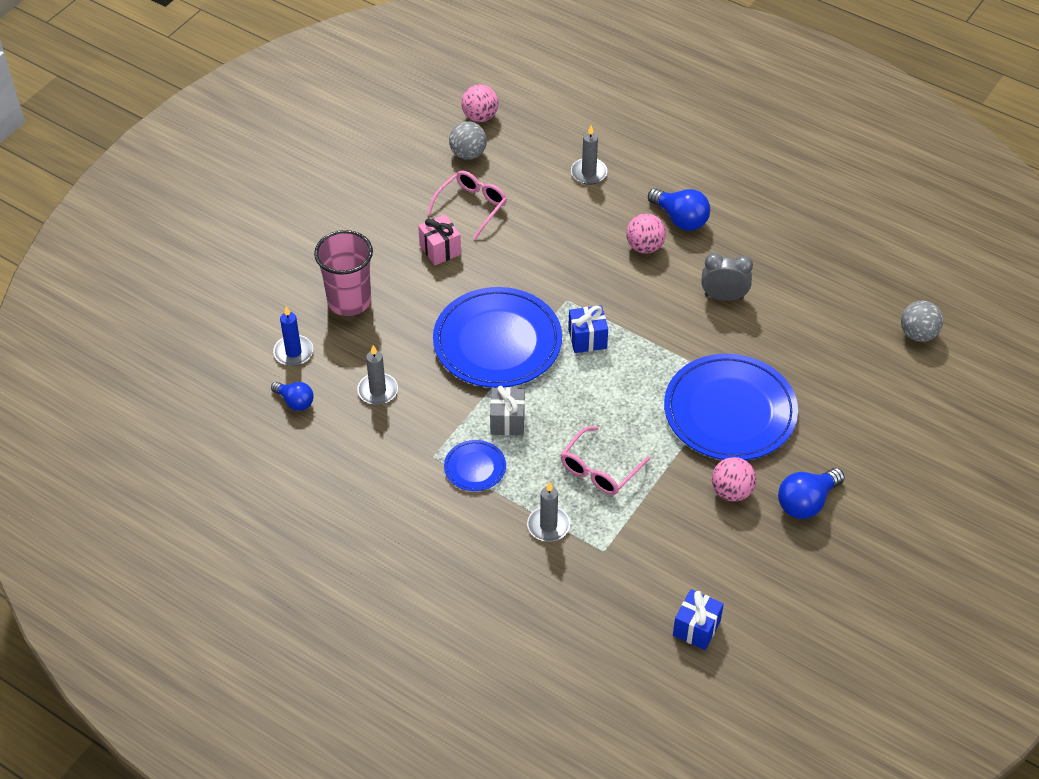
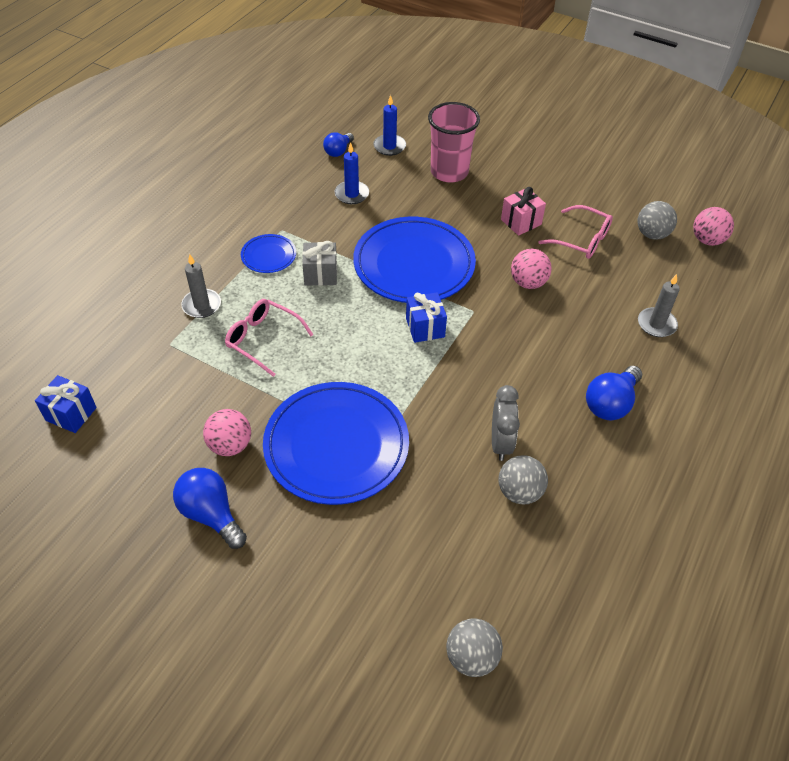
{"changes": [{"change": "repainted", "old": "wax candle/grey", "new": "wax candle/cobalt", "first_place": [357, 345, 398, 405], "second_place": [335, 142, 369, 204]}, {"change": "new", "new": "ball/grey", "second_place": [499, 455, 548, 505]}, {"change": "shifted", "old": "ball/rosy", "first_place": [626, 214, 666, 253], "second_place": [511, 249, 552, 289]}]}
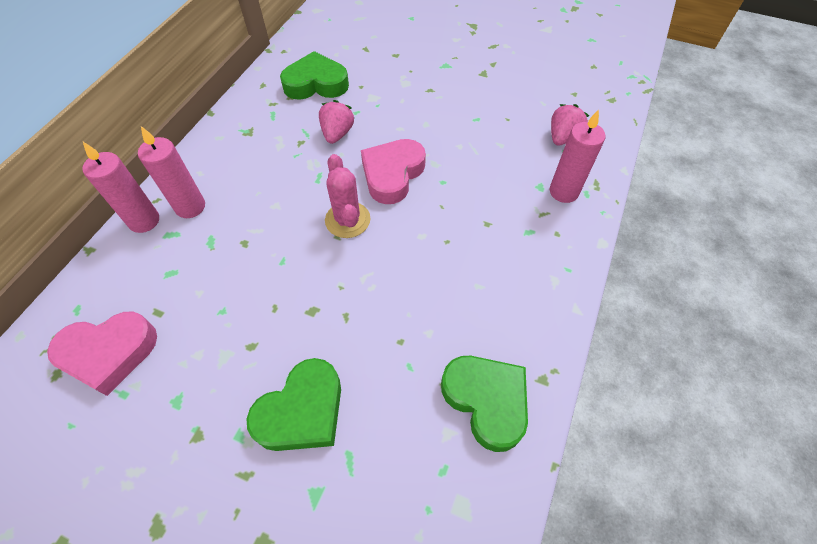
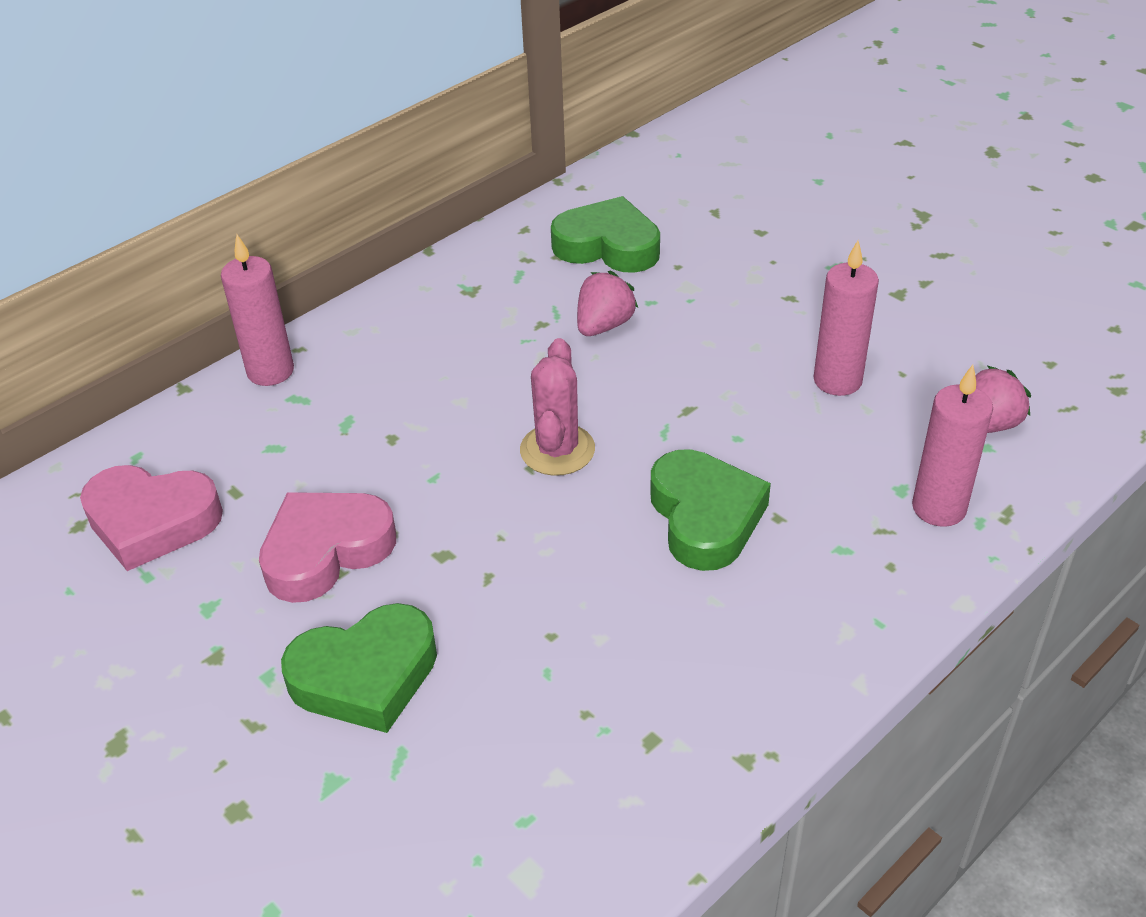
{"changes": [{"change": "shifted", "old": "love heart/rosy", "first_place": [361, 139, 426, 204], "second_place": [259, 492, 396, 603]}, {"change": "shifted", "old": "love heart/emerald", "first_place": [441, 356, 528, 452], "second_place": [650, 449, 771, 571]}, {"change": "shifted", "old": "wax candle/rosy", "first_place": [138, 126, 205, 218], "second_place": [814, 240, 879, 396]}]}
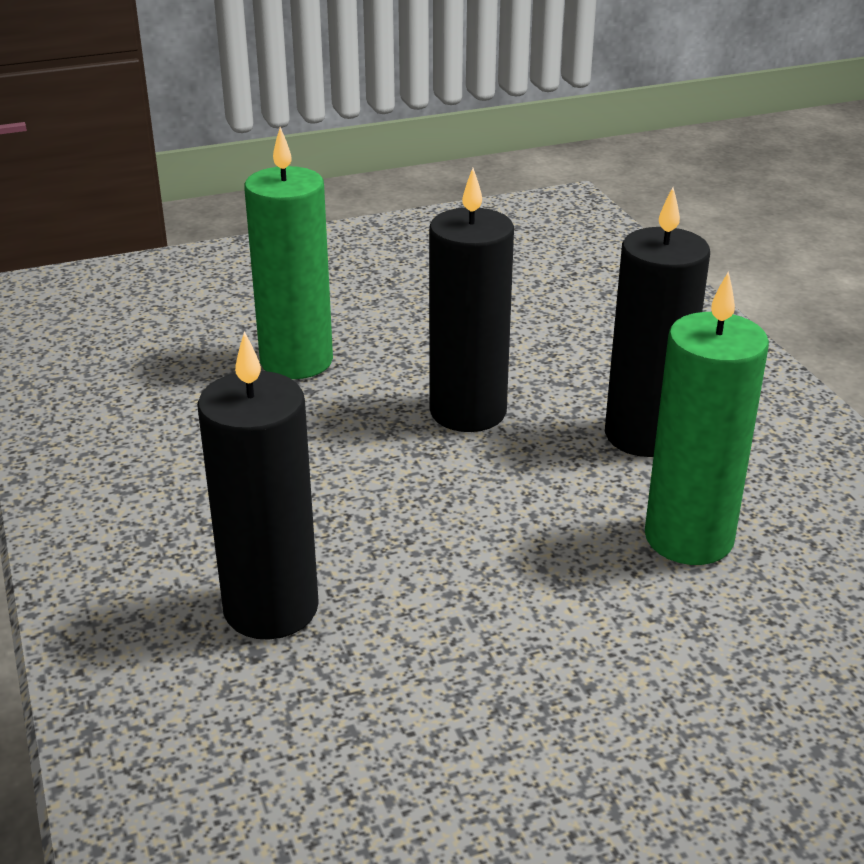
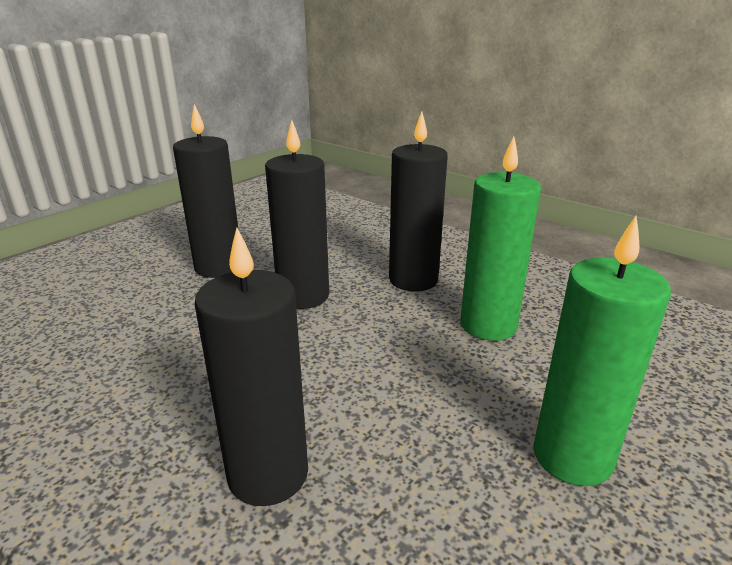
{"changes": [{"change": "new", "new": "wax candle/black", "second_place": [173, 104, 238, 278]}, {"change": "shifted", "old": "wax candle/emerald", "first_place": [244, 127, 333, 379], "second_place": [533, 216, 671, 486]}]}
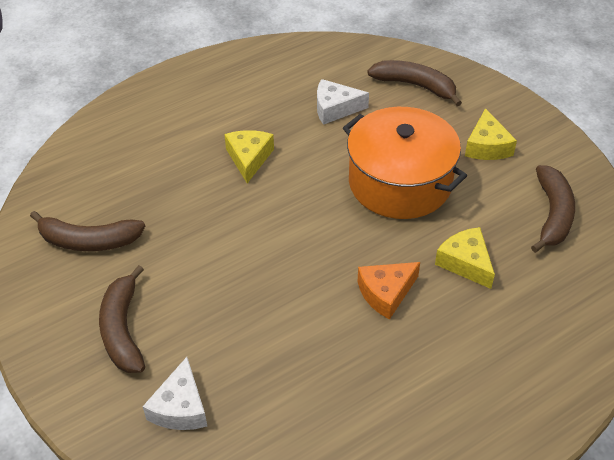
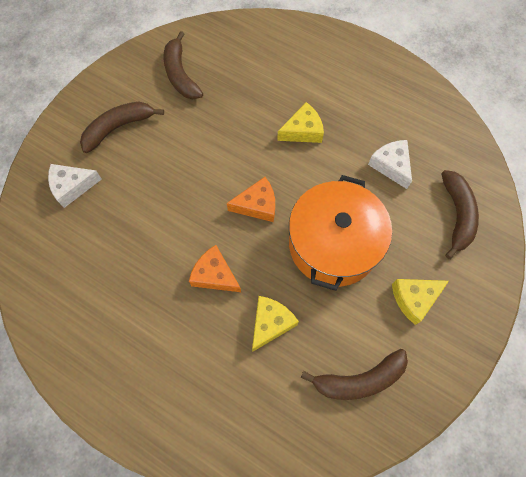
{"changes": [{"change": "new", "new": "cheese/orange", "second_place": [227, 177, 275, 222]}]}
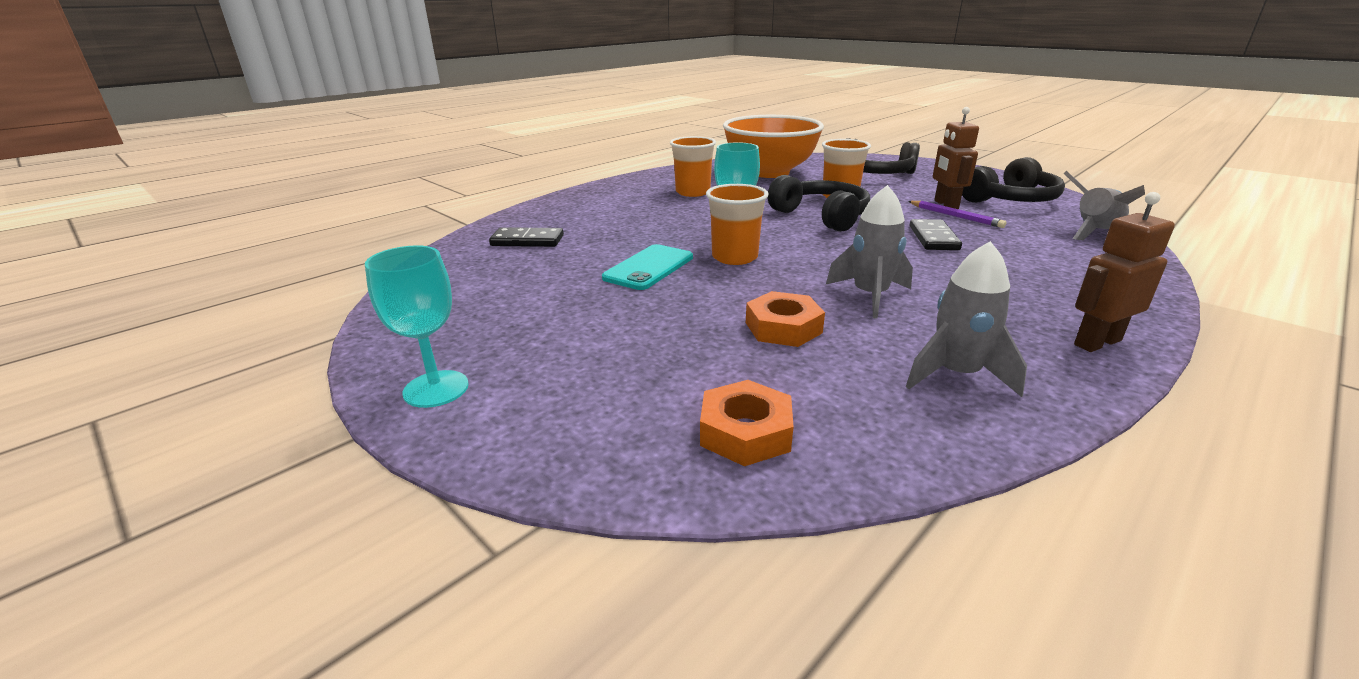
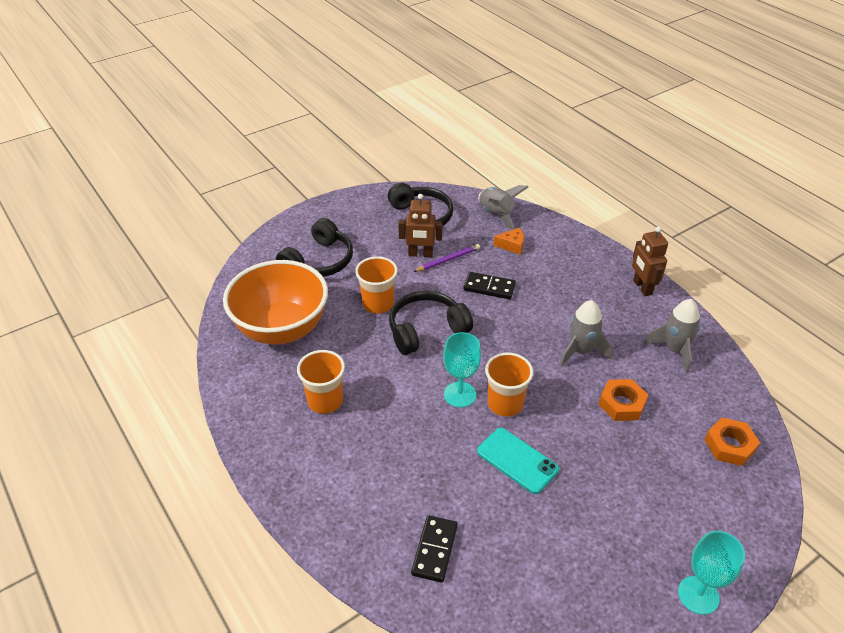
{"changes": [{"change": "new", "new": "cheese/orange", "second_place": [494, 228, 524, 255]}]}
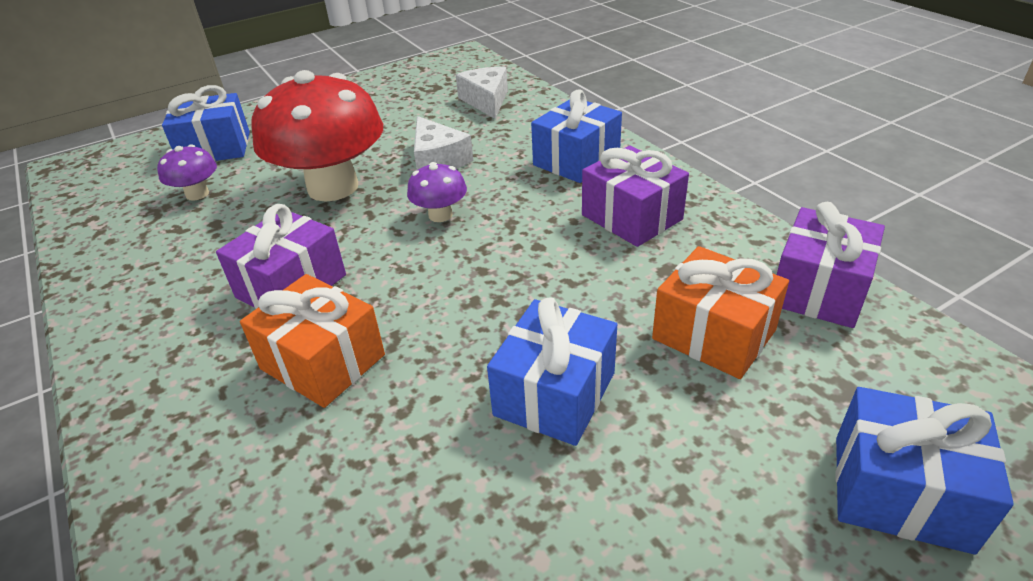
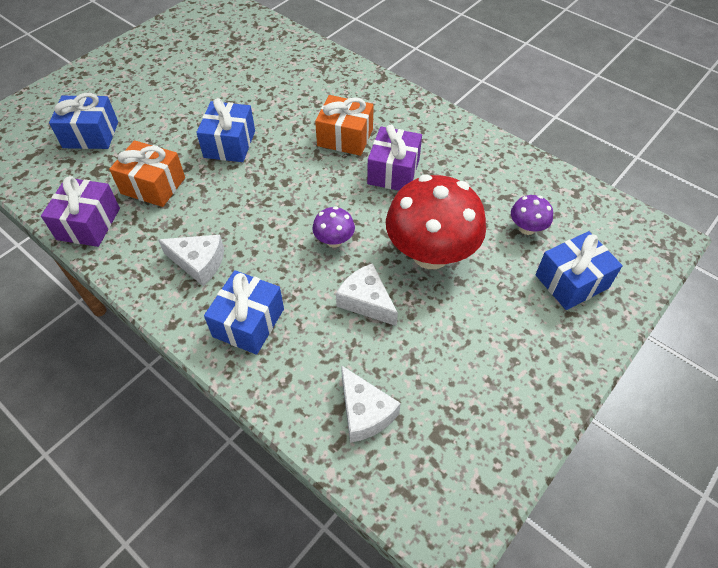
{"changes": [{"change": "swapped", "old": "wrapped gift/violet", "new": "cheese/white", "first_place": [582, 146, 689, 247], "second_place": [158, 235, 224, 286]}]}
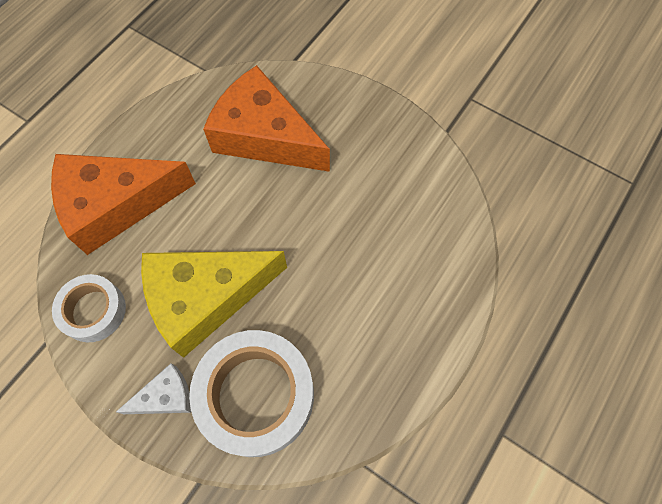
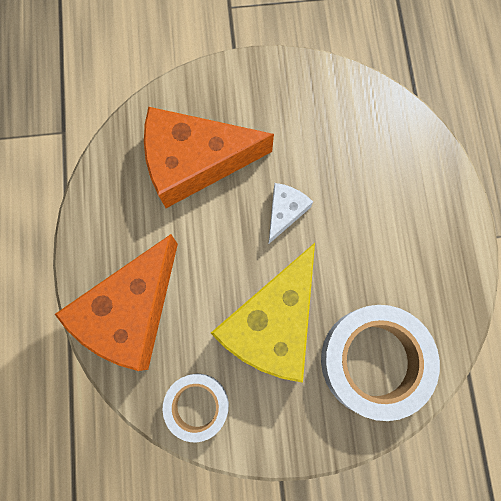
{"changes": [{"change": "shifted", "old": "cheese/white", "first_place": [116, 363, 191, 414], "second_place": [268, 183, 313, 244]}]}
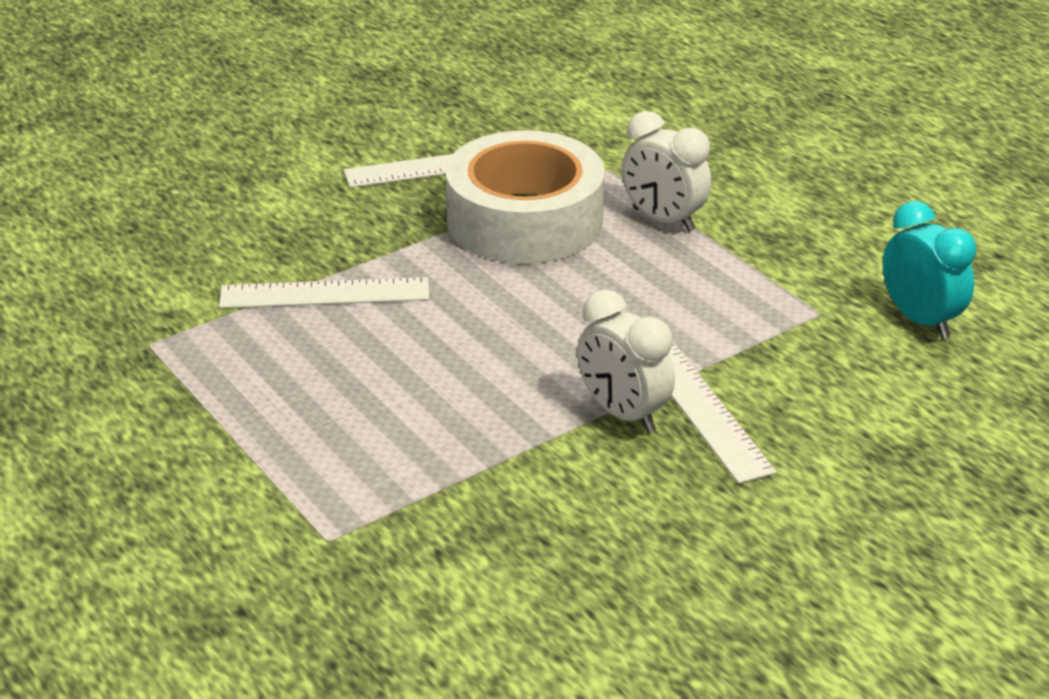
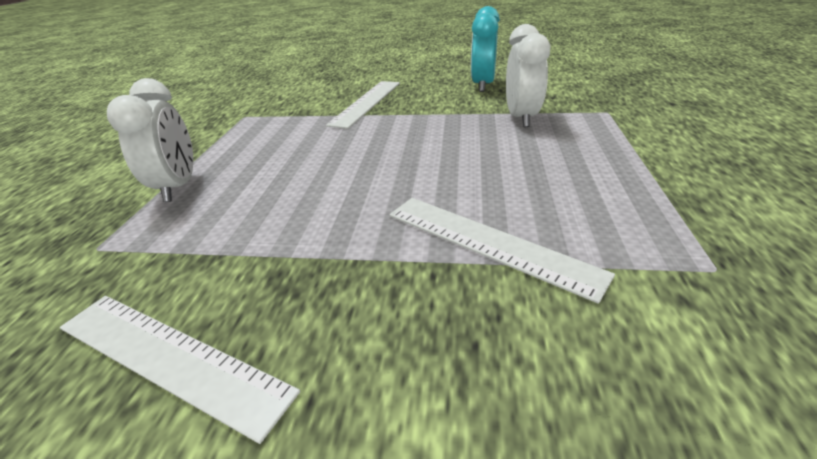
{"changes": [{"change": "shifted", "old": "alarm clock/aqua", "first_place": [883, 201, 976, 339], "second_place": [471, 6, 500, 92]}, {"change": "shifted", "old": "alarm clock/white", "first_place": [577, 289, 675, 433], "second_place": [506, 24, 551, 127]}, {"change": "gone", "old": "sticky tape/white", "first_place": [445, 130, 605, 264]}]}
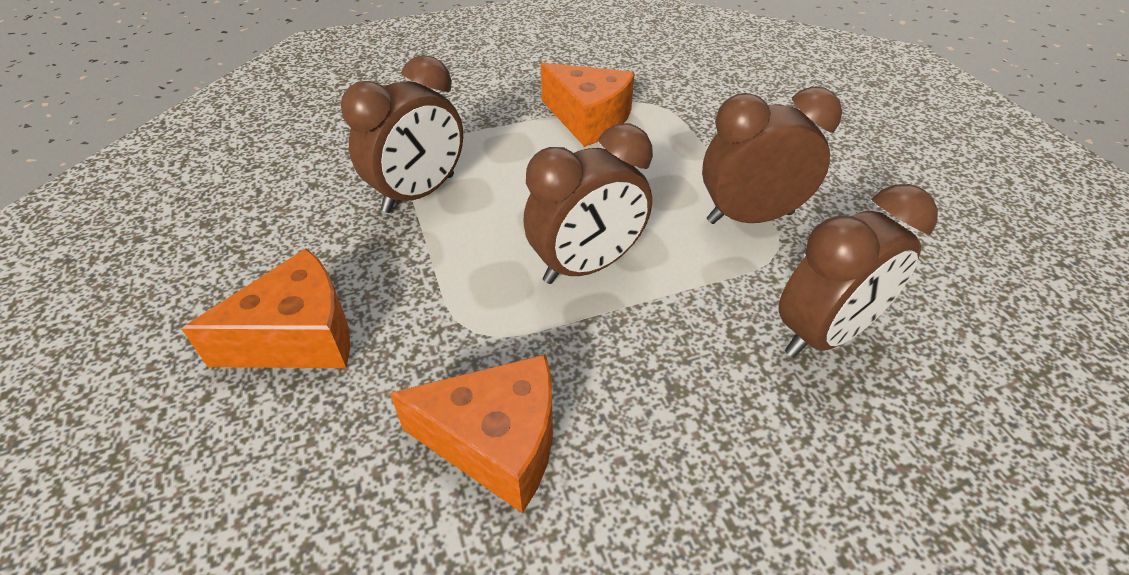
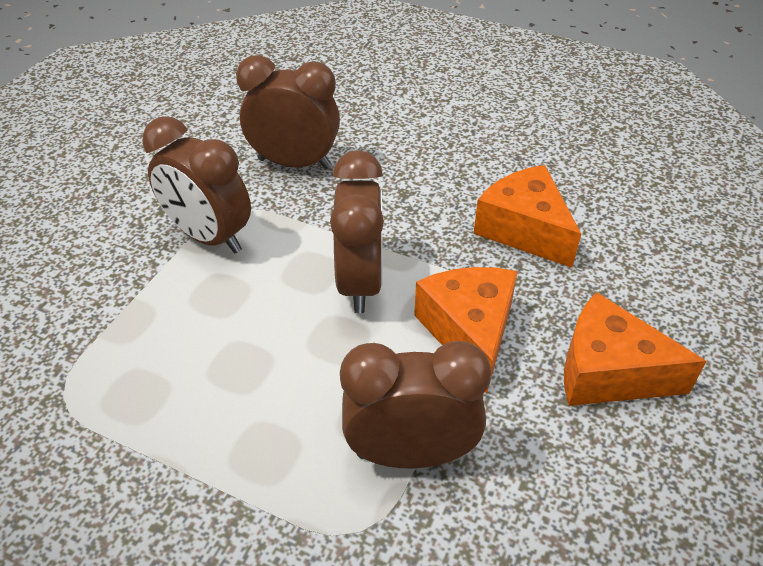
{"changes": [{"change": "rotated", "old": "alarm clock/dark brown", "first_place": [523, 123, 653, 284], "second_place": [330, 150, 384, 314], "degrees": 75}, {"change": "shifted", "old": "cheese/orange", "first_place": [541, 63, 635, 147], "second_place": [414, 267, 518, 393]}]}
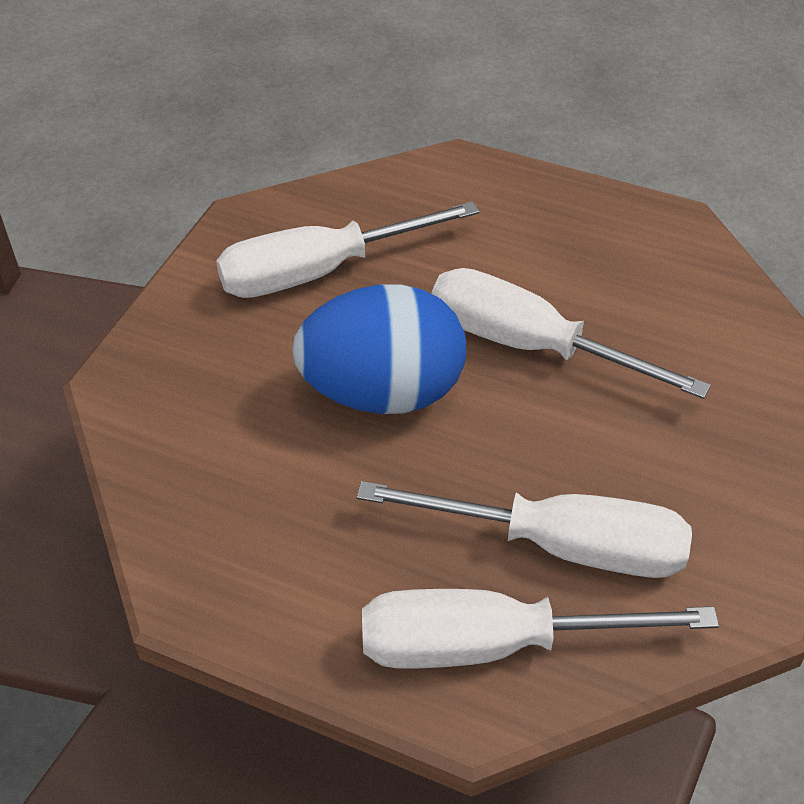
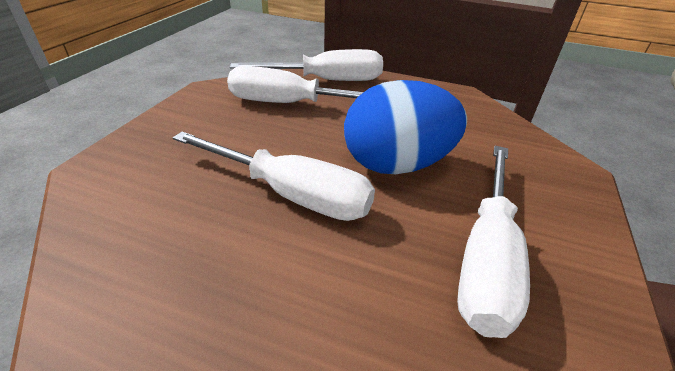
{"changes": [{"change": "rotated", "old": "flat screwdriver/white", "first_place": [216, 201, 479, 298], "second_place": [457, 146, 530, 338], "degrees": 135}]}
